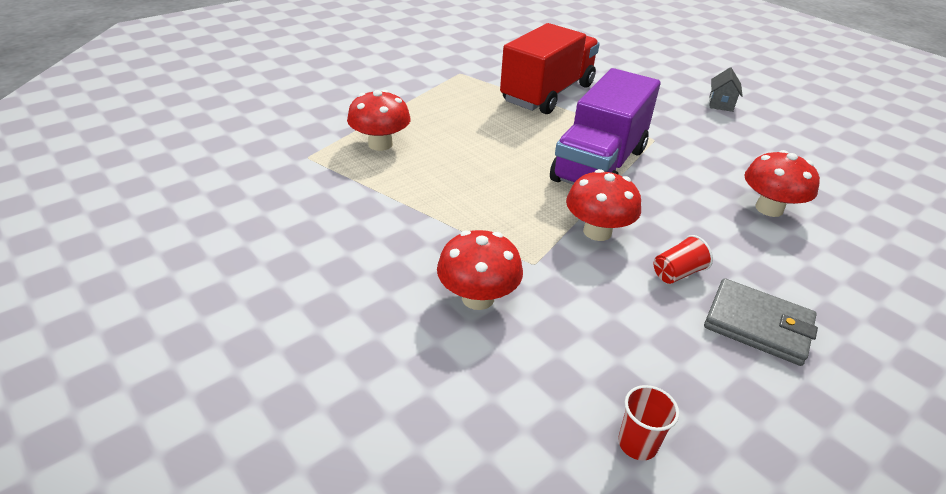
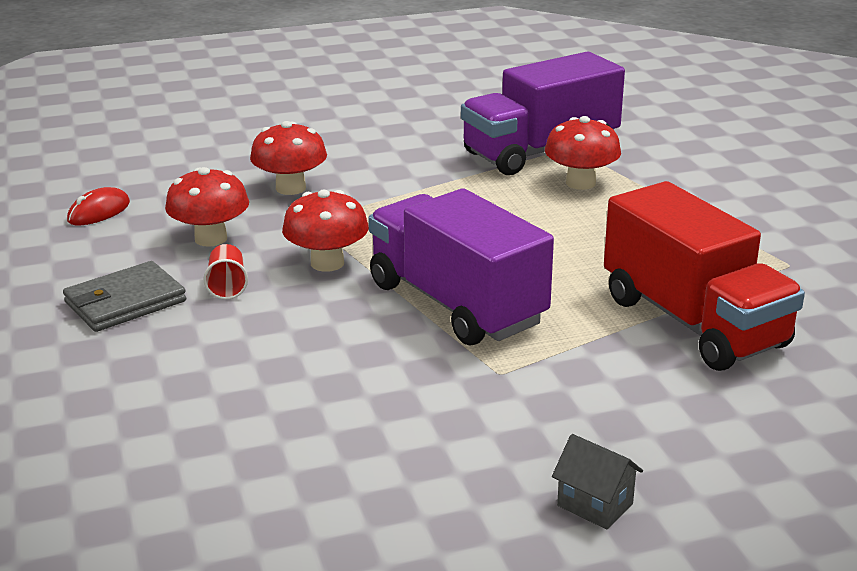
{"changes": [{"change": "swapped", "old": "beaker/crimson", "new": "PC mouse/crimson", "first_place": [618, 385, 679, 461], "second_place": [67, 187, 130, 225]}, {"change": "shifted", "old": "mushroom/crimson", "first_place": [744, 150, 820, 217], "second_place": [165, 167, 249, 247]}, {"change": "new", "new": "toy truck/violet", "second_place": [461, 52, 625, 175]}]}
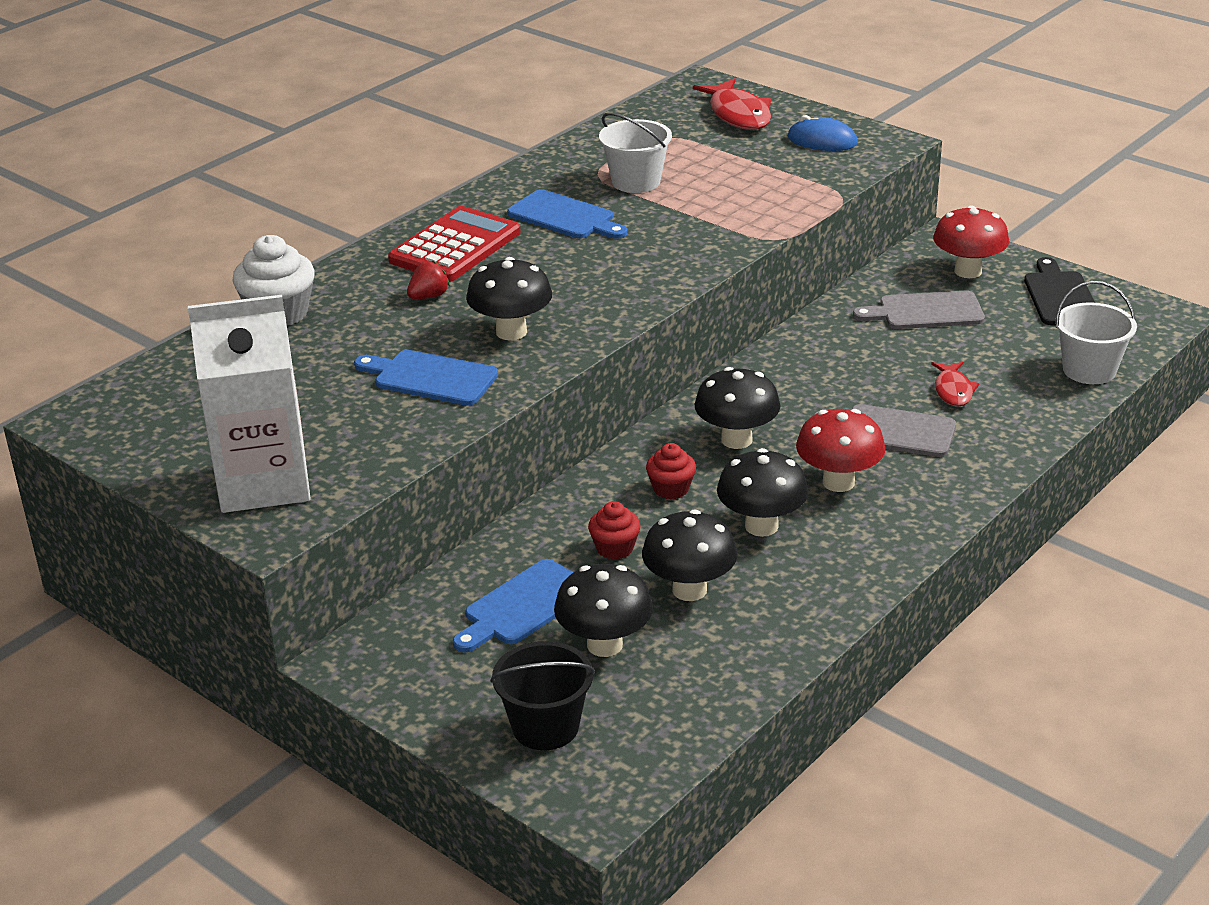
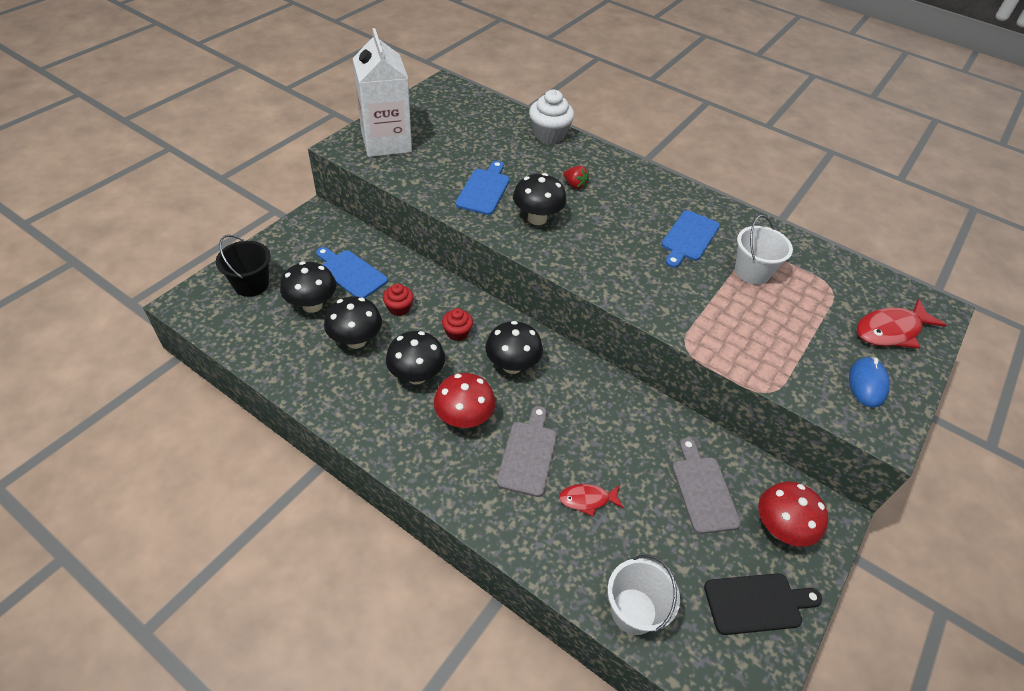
{"changes": [{"change": "gone", "old": "adding machine/crimson", "first_place": [388, 206, 521, 282]}]}
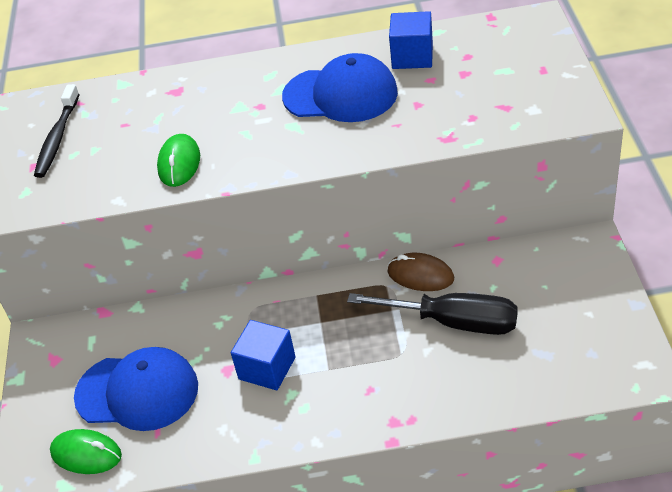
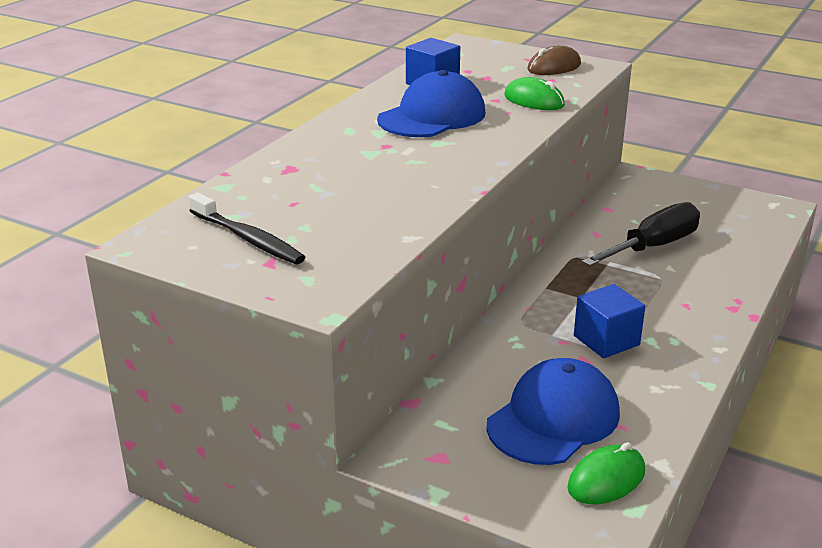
{"changes": [{"change": "shifted", "old": "PC mouse/emerald", "first_place": [157, 134, 200, 187], "second_place": [504, 77, 565, 110]}, {"change": "shifted", "old": "PC mouse/dark brown", "first_place": [387, 253, 454, 291], "second_place": [528, 46, 581, 75]}]}
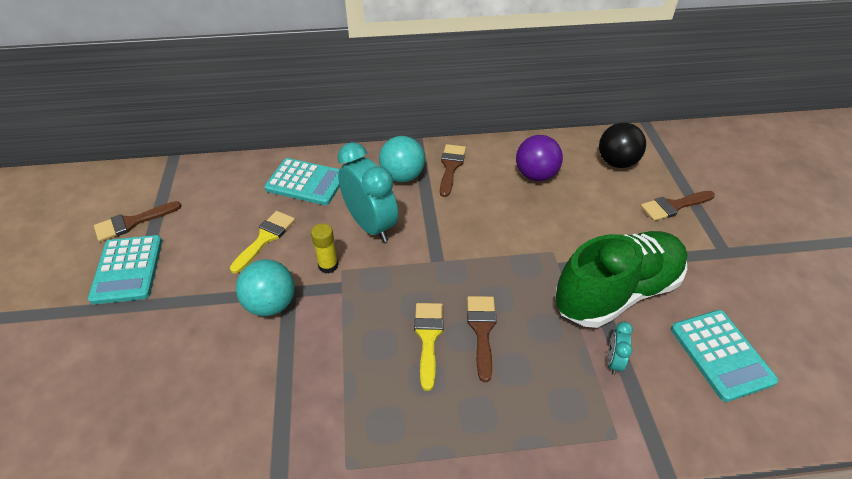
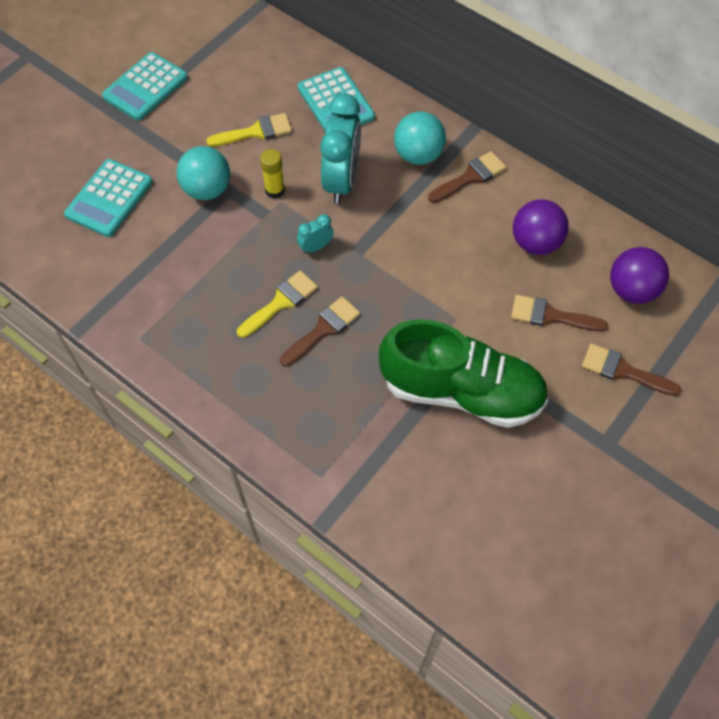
{"changes": [{"change": "shifted", "old": "adding machine/aqua", "first_place": [671, 310, 778, 402], "second_place": [64, 159, 152, 237]}, {"change": "shifted", "old": "alarm clock/aqua", "first_place": [607, 322, 633, 375], "second_place": [297, 214, 334, 254]}, {"change": "shifted", "old": "brush/dark brown", "first_place": [94, 201, 181, 242], "second_place": [511, 295, 608, 332]}, {"change": "repainted", "old": "ball/black", "new": "ball/violet", "first_place": [599, 122, 646, 168], "second_place": [610, 247, 669, 304]}]}
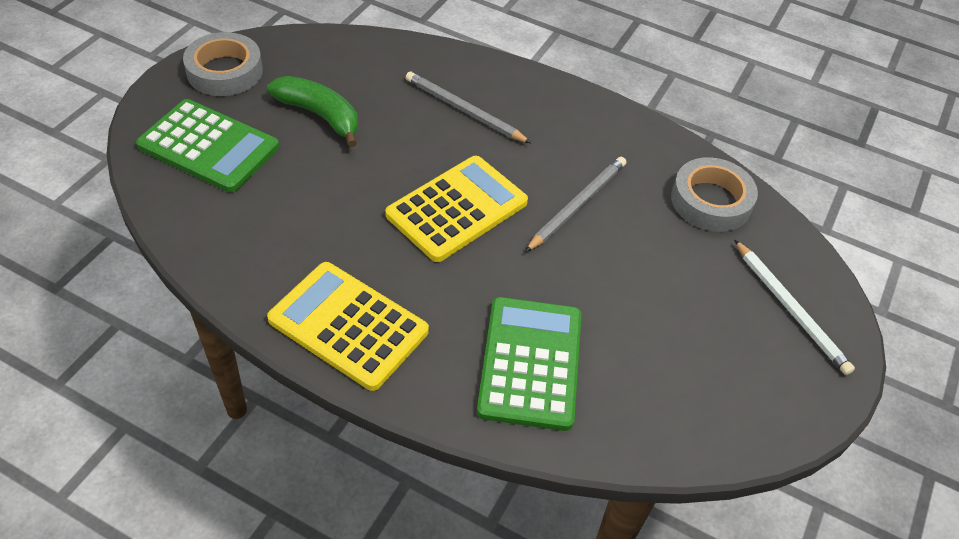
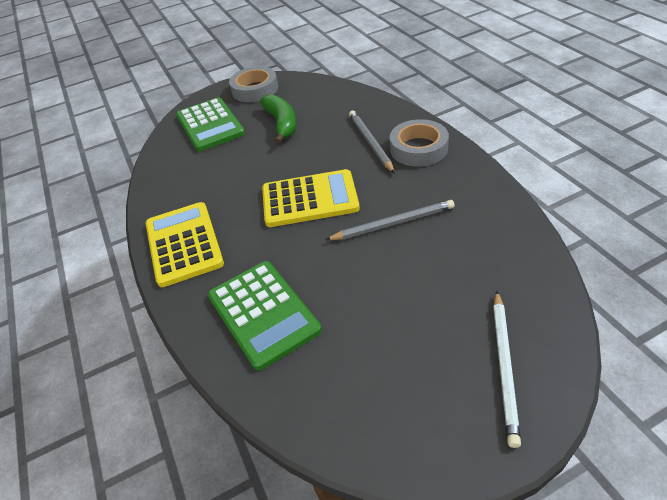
{"changes": [{"change": "rotated", "old": "adding machine/emerald", "first_place": [477, 297, 582, 431], "second_place": [208, 261, 322, 371], "degrees": 105}, {"change": "shifted", "old": "sticky tape/grey", "first_place": [671, 157, 758, 232], "second_place": [390, 119, 449, 167]}]}
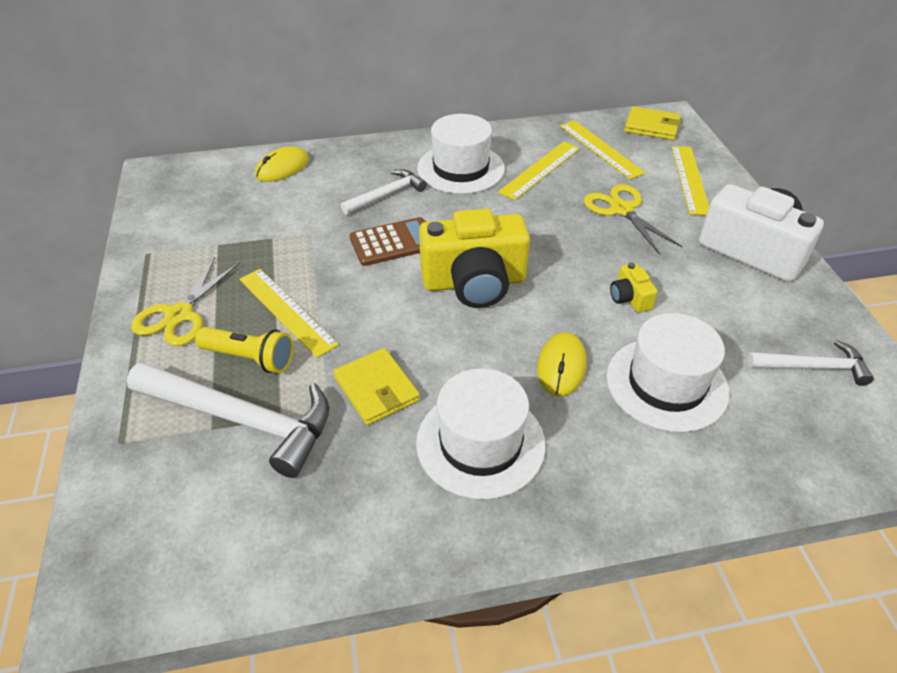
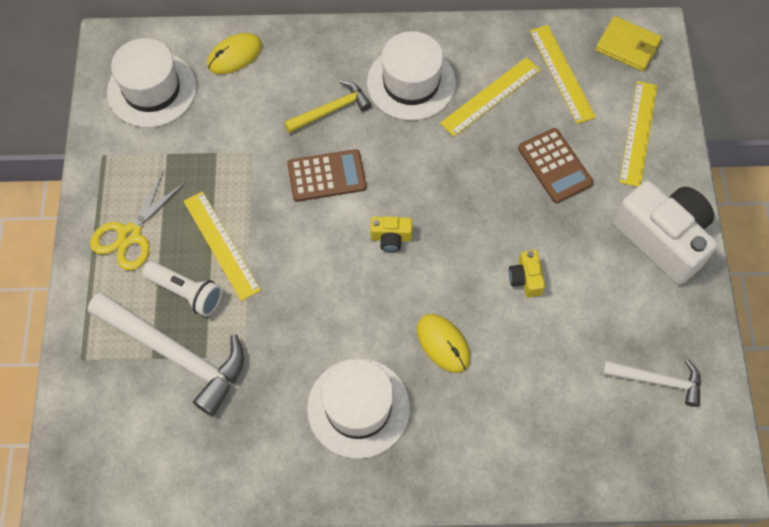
{"changes": [{"change": "shifted", "old": "hat/white", "first_place": [606, 313, 730, 432], "second_place": [107, 38, 197, 128]}, {"change": "repainted", "old": "torch/golden", "new": "torch/white", "first_place": [195, 327, 293, 373], "second_place": [142, 261, 222, 317]}, {"change": "repainted", "old": "hammer/white", "new": "hammer/golden", "first_place": [341, 169, 427, 215], "second_place": [284, 80, 372, 133]}, {"change": "scaled", "old": "camera/golden", "first_place": [419, 209, 530, 308], "second_place": [370, 216, 412, 252], "factor": 0.44}, {"change": "rotated", "old": "PC mouse/golden", "first_place": [537, 332, 587, 396], "second_place": [417, 314, 470, 373], "degrees": -60}, {"change": "swapped", "old": "scissors/golden", "new": "adding machine/dark brown", "first_place": [584, 184, 682, 254], "second_place": [518, 128, 594, 203]}, {"change": "gone", "old": "billfold/golden", "first_place": [333, 348, 420, 425]}]}
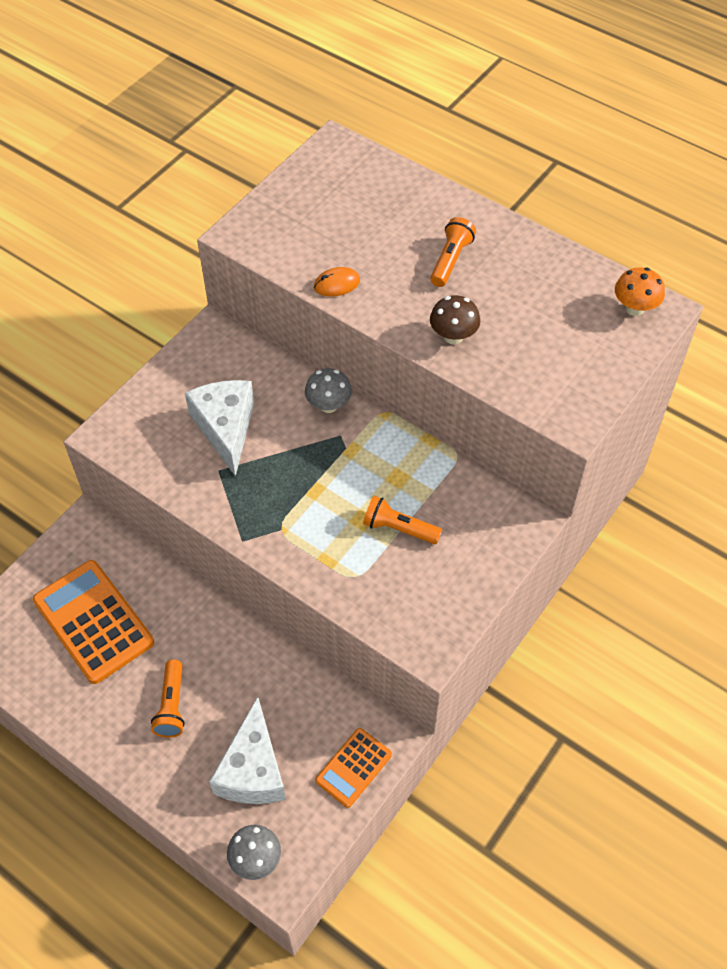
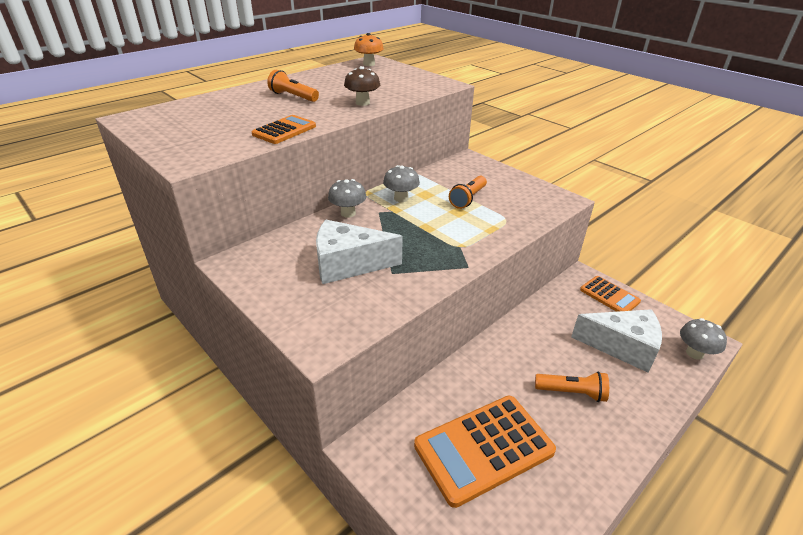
{"changes": [{"change": "swapped", "old": "PC mouse/orange", "new": "adding machine/orange", "first_place": [314, 267, 360, 297], "second_place": [252, 115, 316, 144]}, {"change": "new", "new": "mushroom/grey", "second_place": [383, 165, 420, 202]}]}
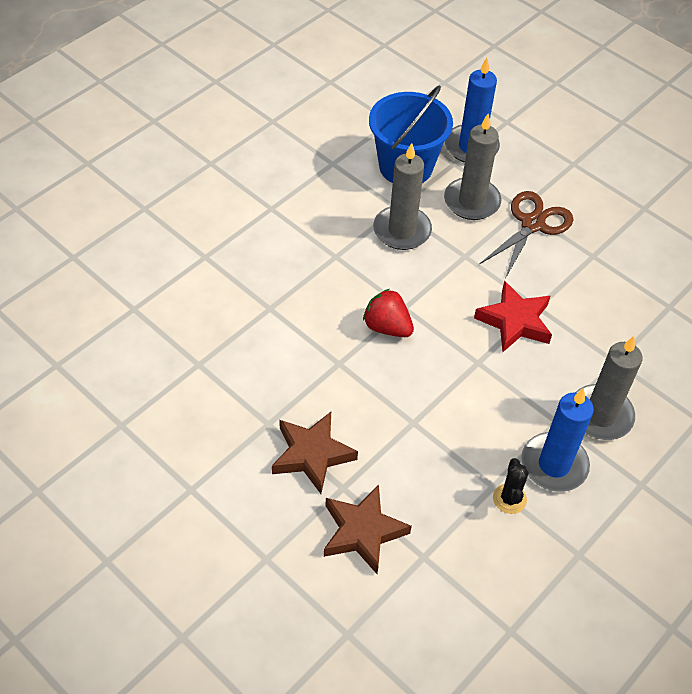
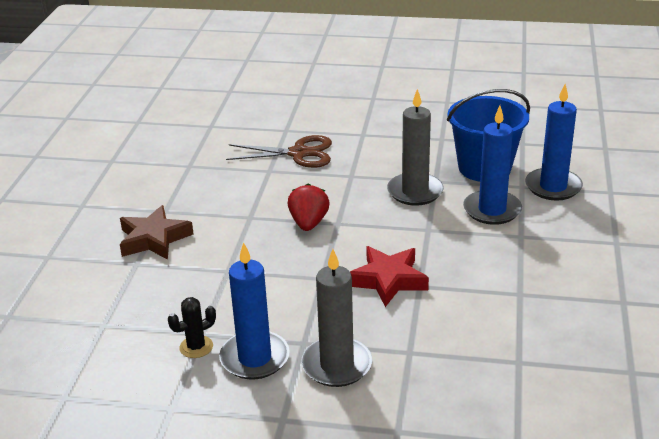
{"changes": [{"change": "shifted", "old": "scissors/dark brown", "first_place": [480, 191, 574, 279], "second_place": [226, 135, 332, 168]}, {"change": "repainted", "old": "wax candle/grey", "new": "wax candle/cobalt", "first_place": [444, 114, 501, 220], "second_place": [463, 106, 522, 225]}, {"change": "gone", "old": "star/dark brown", "first_place": [324, 484, 412, 574]}]}
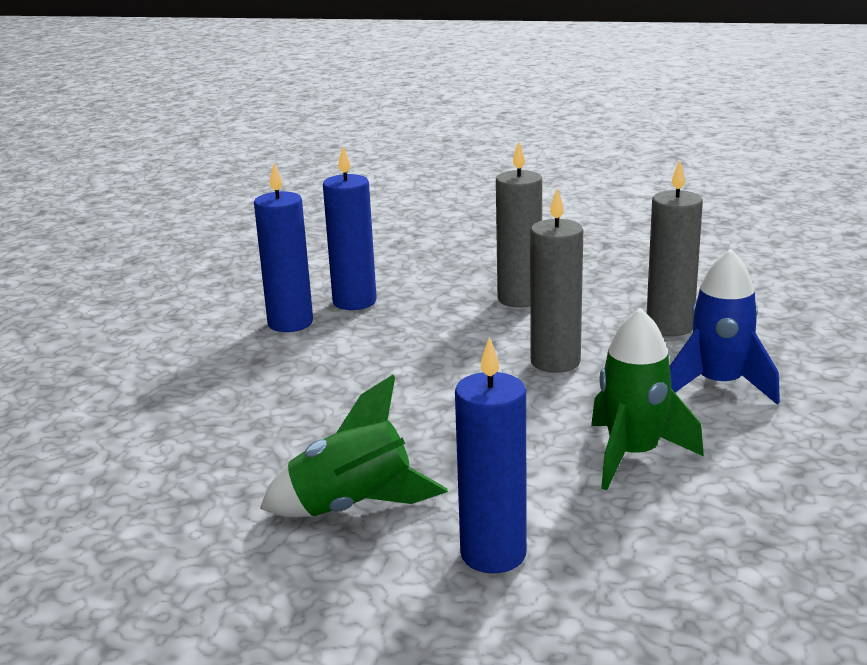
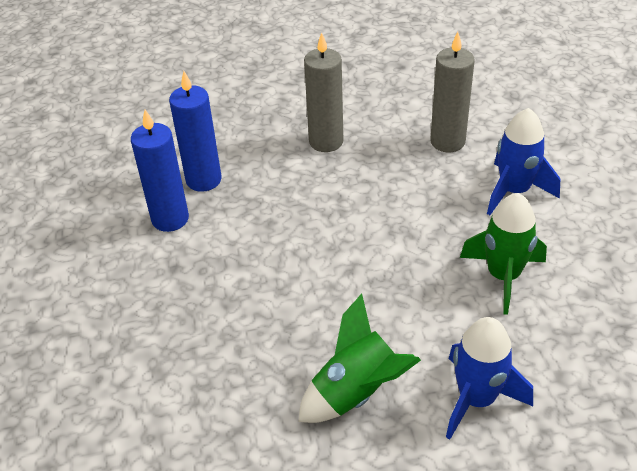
{"changes": [{"change": "swapped", "old": "wax candle/cobalt", "new": "toy rocket/cobalt", "first_place": [455, 337, 527, 573], "second_place": [446, 317, 533, 440]}, {"change": "gone", "old": "wax candle/grey", "first_place": [530, 188, 583, 373]}]}
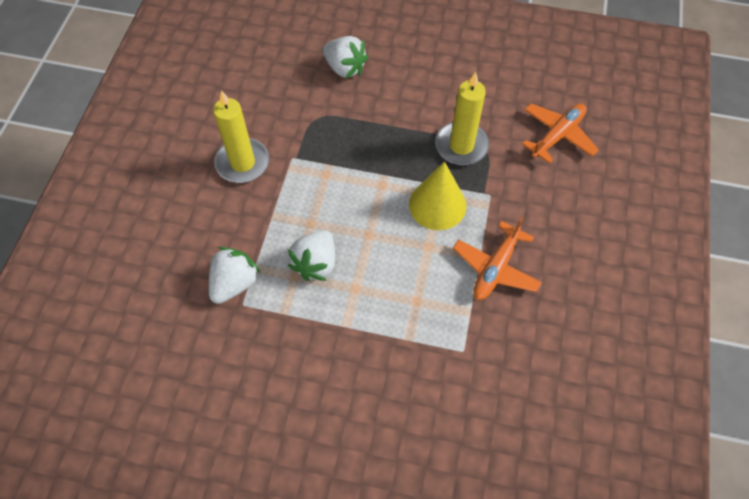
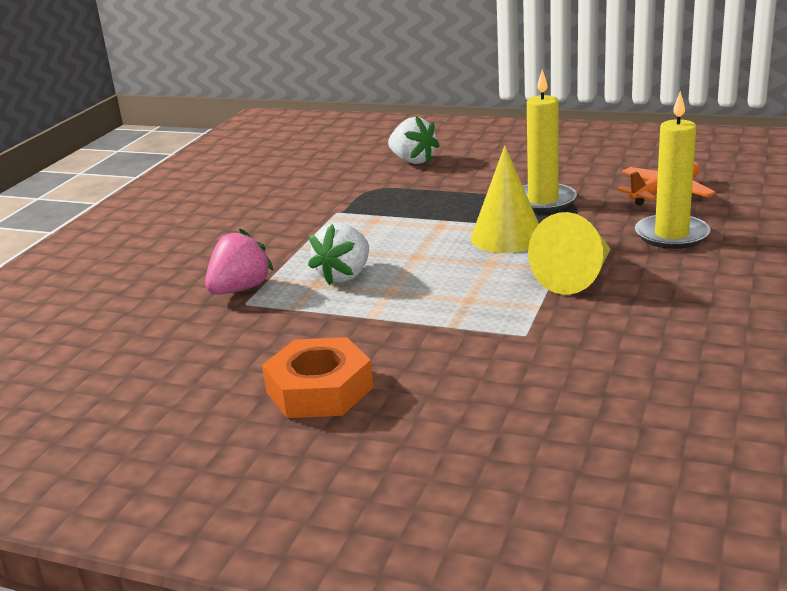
{"changes": [{"change": "repainted", "old": "berry/white", "new": "berry/rosy", "first_place": [209, 247, 261, 304], "second_place": [205, 228, 274, 294]}, {"change": "new", "new": "nut/orange", "second_place": [262, 337, 374, 418]}, {"change": "swapped", "old": "toy plane/orange", "new": "cone/golden", "first_place": [453, 216, 542, 300], "second_place": [528, 212, 610, 295]}, {"change": "shifted", "old": "wax candle/golden", "first_place": [213, 90, 269, 183], "second_place": [635, 91, 710, 249]}]}
